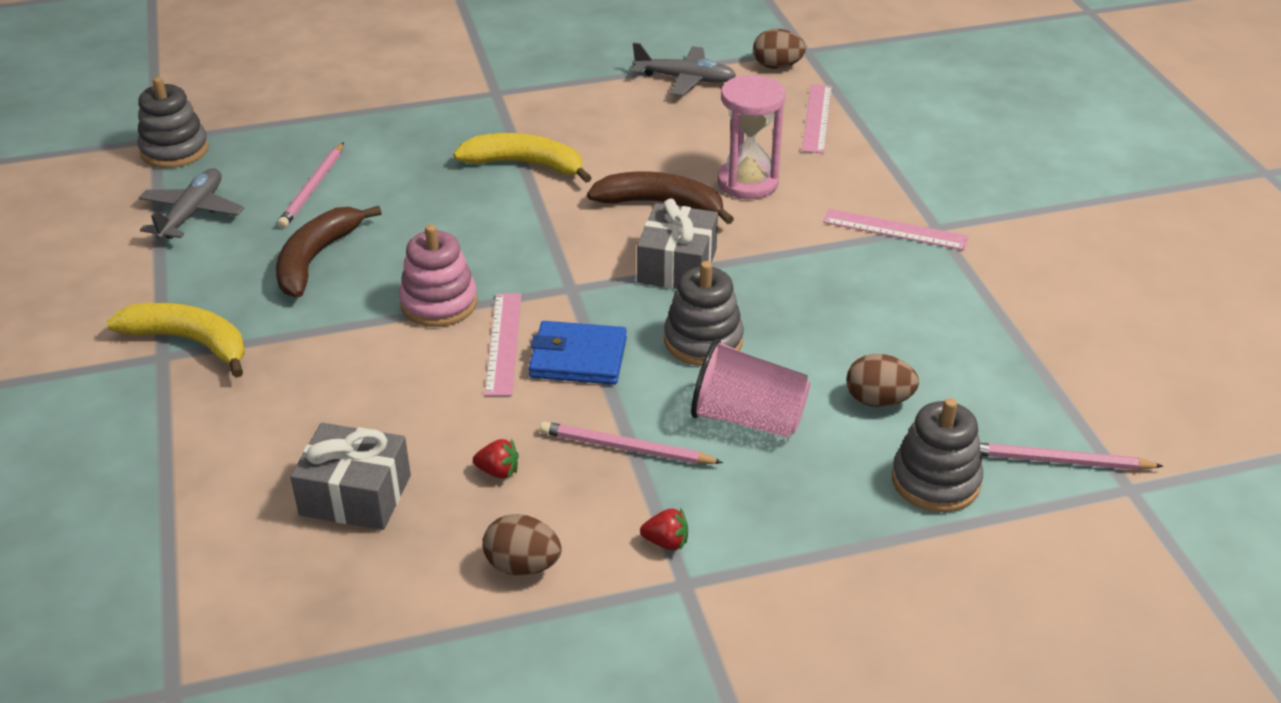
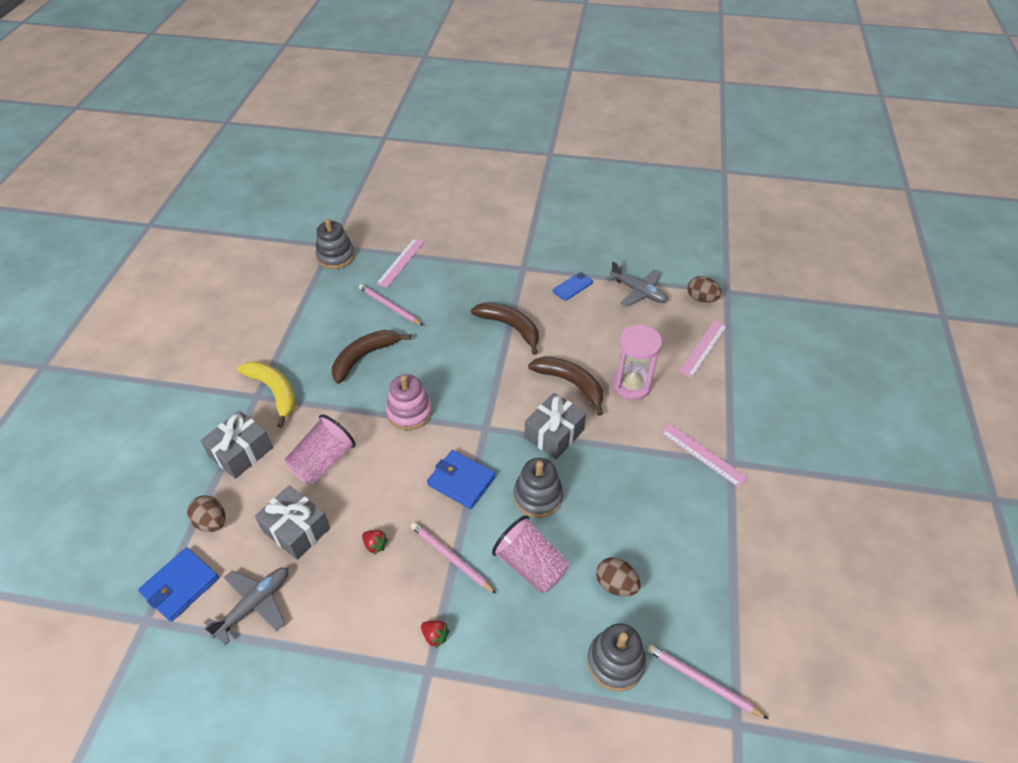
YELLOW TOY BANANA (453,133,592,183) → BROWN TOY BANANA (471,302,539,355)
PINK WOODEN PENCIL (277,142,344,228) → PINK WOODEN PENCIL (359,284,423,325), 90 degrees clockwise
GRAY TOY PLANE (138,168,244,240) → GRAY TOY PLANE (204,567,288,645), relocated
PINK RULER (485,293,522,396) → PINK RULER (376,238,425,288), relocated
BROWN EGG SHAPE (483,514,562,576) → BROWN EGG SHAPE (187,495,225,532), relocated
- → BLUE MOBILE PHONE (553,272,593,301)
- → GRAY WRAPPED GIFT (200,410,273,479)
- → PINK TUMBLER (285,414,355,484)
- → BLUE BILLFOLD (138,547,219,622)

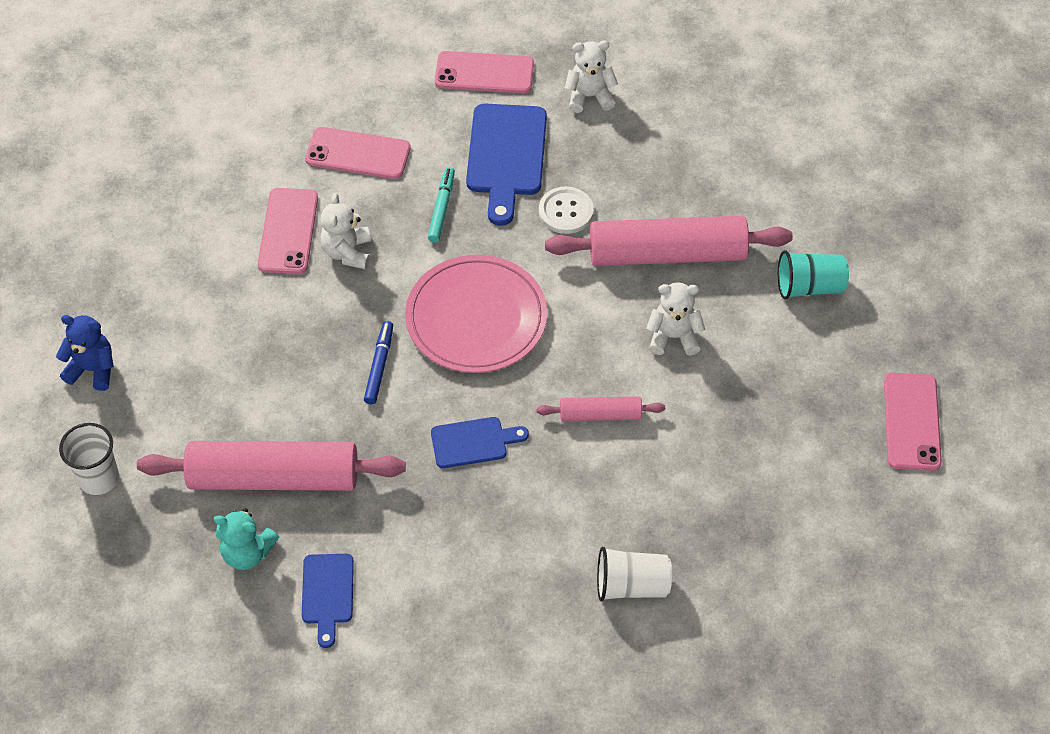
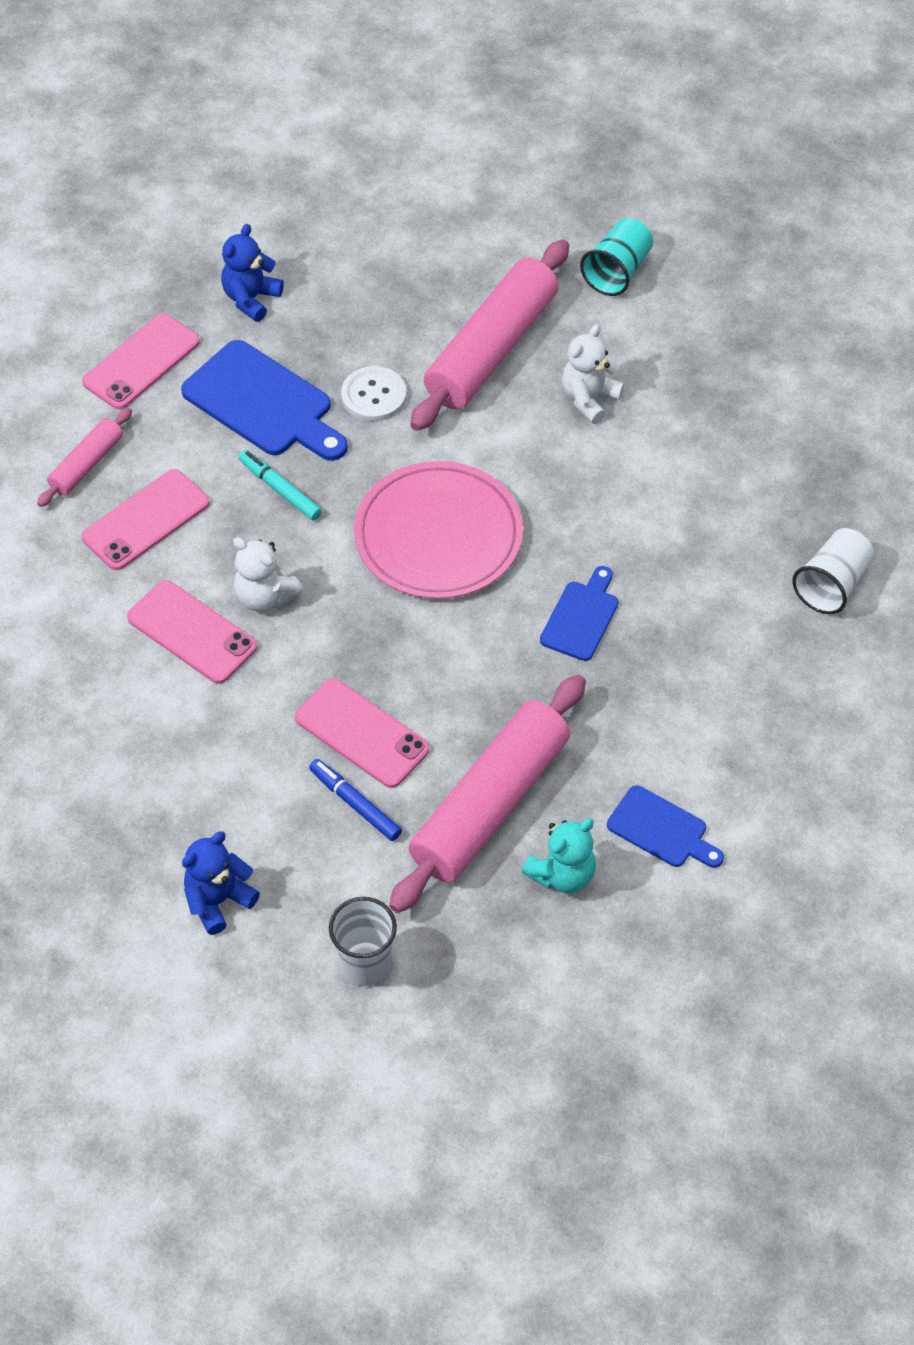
WHITE TEDDY BEAR (565,40,618,113) → BLUE TEDDY BEAR (221,224,284,322)
BLUE MARKER (364,321,393,404) → BLUE MARKER (309,759,402,841), relocated
PINK MOBILE PHONE (884,373,942,471) → PINK MOBILE PHONE (295,678,430,788), relocated
PINK DOUGH ROLLER (537,396,665,421) → PINK DOUGH ROLLER (37,408,132,507), relocated

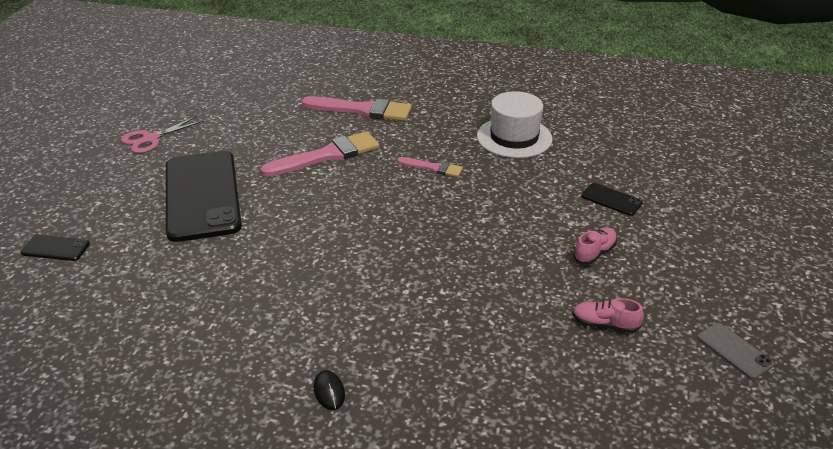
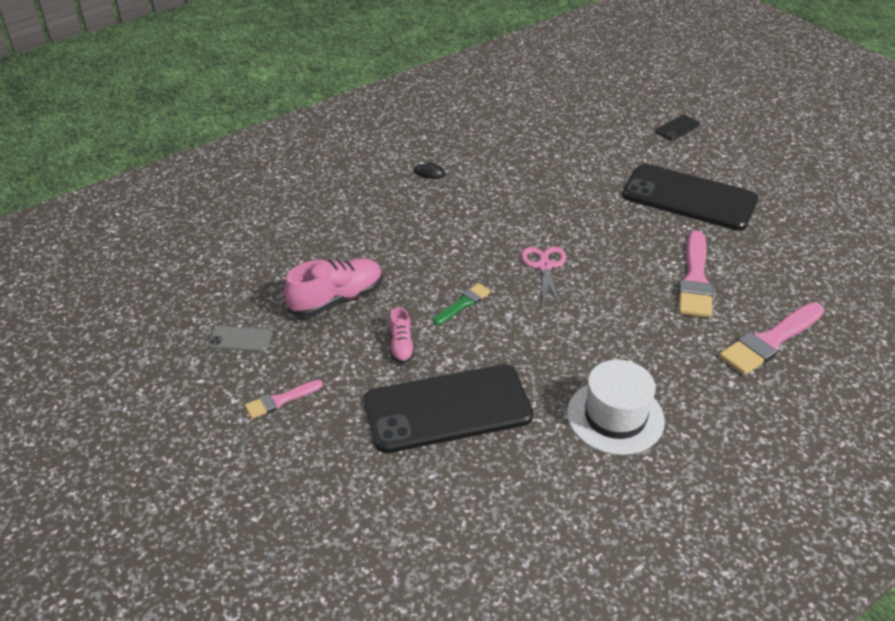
PINK PAIR OF SCISSORS (121,116,204,153) → PINK PAIR OF SCISSORS (521,247,566,306), relocated
PINK PAINTBRUSH (397,157,463,177) → PINK PAINTBRUSH (245,380,323,419), relocated
BLACK MOBILE PHONE (581,183,643,216) → BLACK MOBILE PHONE (364,364,533,453), x2.47
PINK SNEAKER (572,298,644,333) → PINK SNEAKER (284,258,383,317), x1.84
- → GREEN PAINTBRUSH (433,283,491,325)

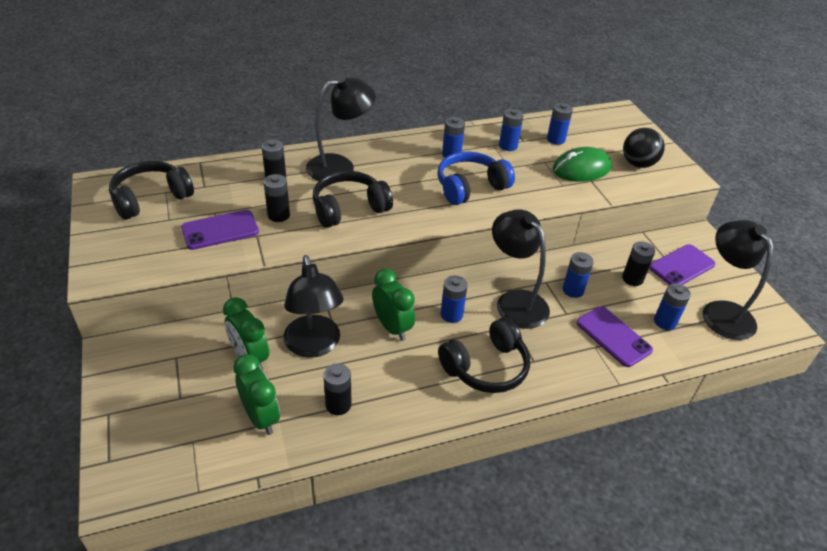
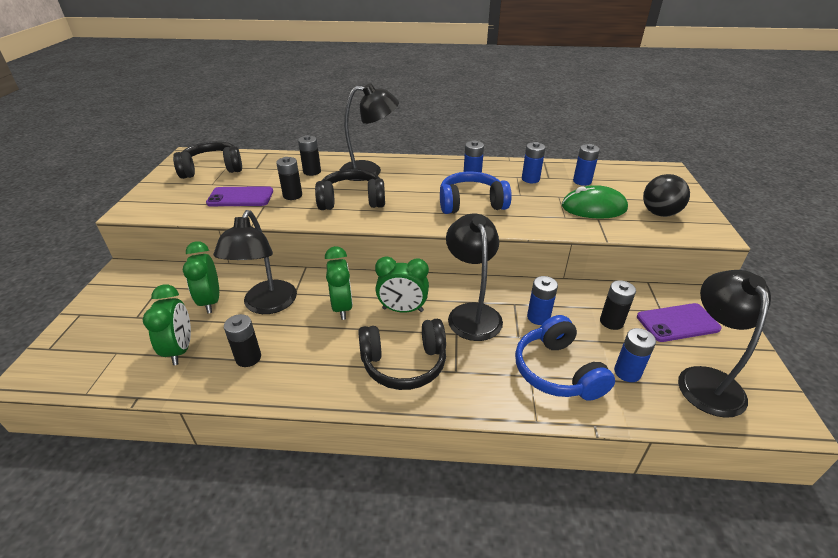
BLUE AA BATTERY (440,276,468,323) → GREEN BEDSIDE CLOCK (375,257,429,313)
VIOLET MOBILE PHONE (576,306,653,367) → BLUE OVER-EAR HEADPHONES (515,315,615,401)

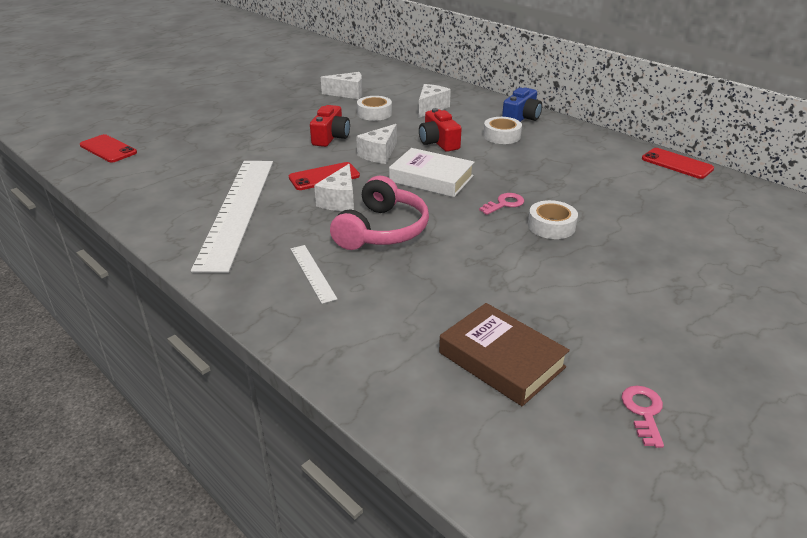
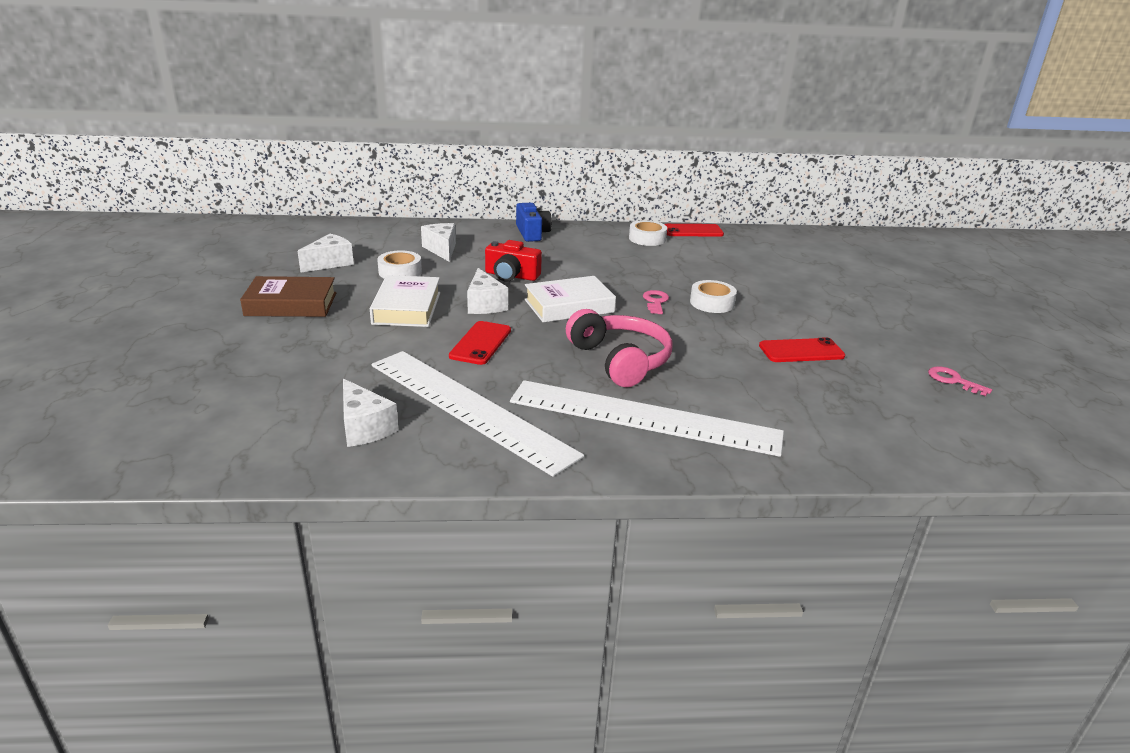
SCARLET CAMERA (310,105,350,147) → WHITE HARDBACK (370,275,440,327)
WHITE TAPE (483,117,522,144) → WHITE TAPE (629,220,667,246), relocated
SCARLET MOBILE PHONE (80,134,137,163) → SCARLET MOBILE PHONE (759,337,845,362), relocated
WHITE CHEESE (314,164,354,211) → WHITE CHEESE (343,378,399,447), relocated
WHITE RULER (291,245,337,304) → WHITE RULER (510,380,784,457), x2.41
BROWN HARDBACK (439,303,570,406) → BROWN HARDBACK (240,276,336,317), relocated

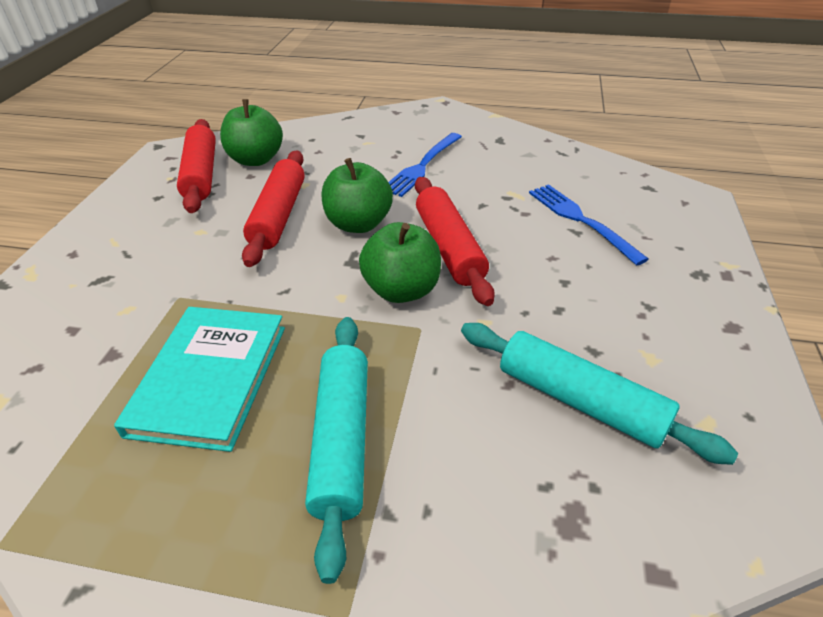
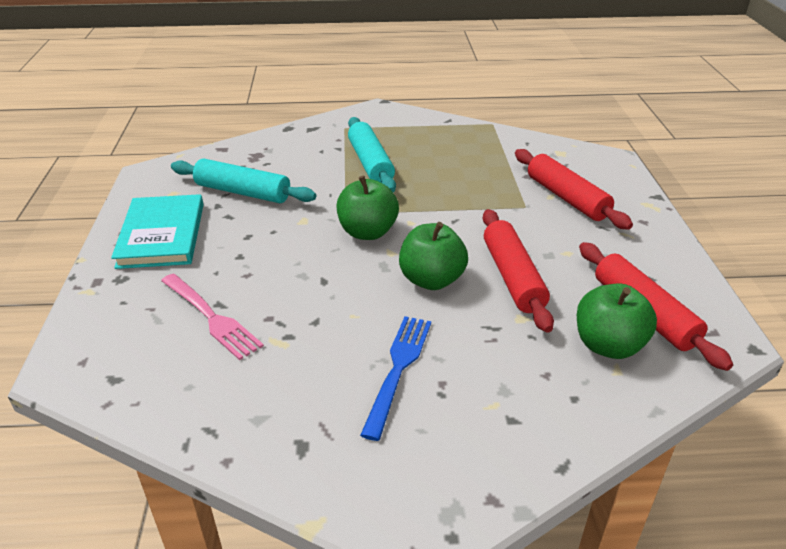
SCARLET DOUGH ROLLER (415,177,495,306) → SCARLET DOUGH ROLLER (515,149,633,230), relocated
BLUE FORK (529,184,649,266) → PINK FORK (161,274,264,360)
TURQUOISE HARDBACK (114,307,285,452) → TURQUOISE HARDBACK (111,194,204,269), relocated

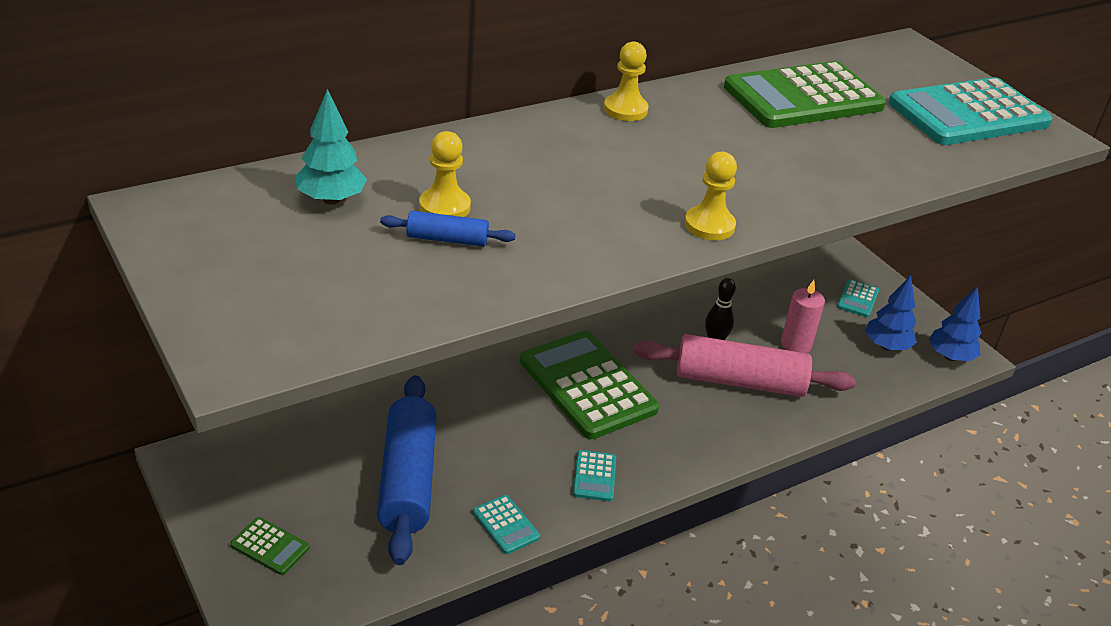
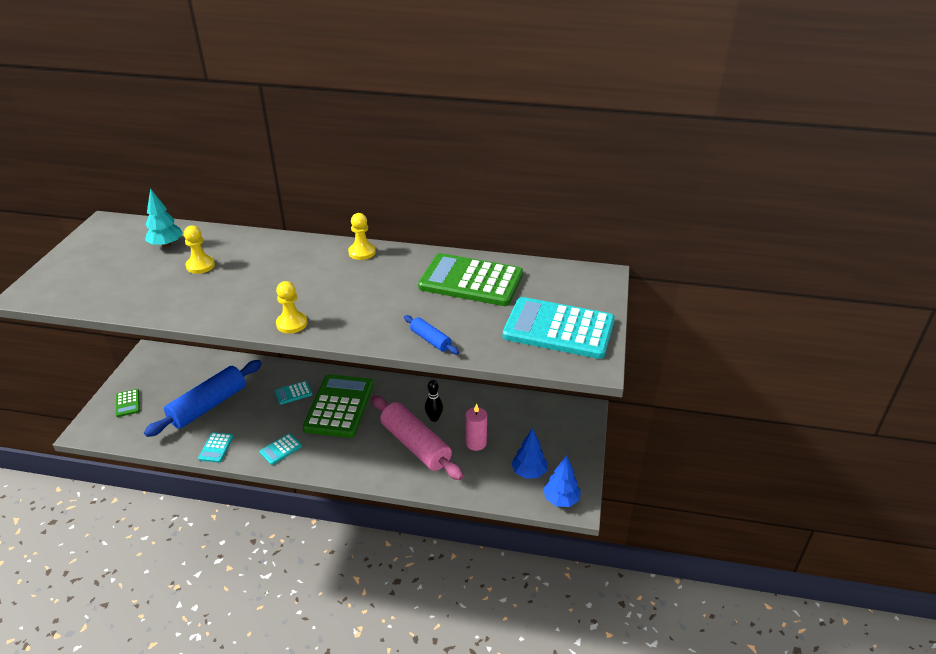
BLUE DOUGH ROLLER (380,211,516,247) → BLUE DOUGH ROLLER (404,315,459,354), relocated
TURQUOISE ADDING MACHINE (837,279,879,317) → TURQUOISE ADDING MACHINE (275,381,313,405), relocated

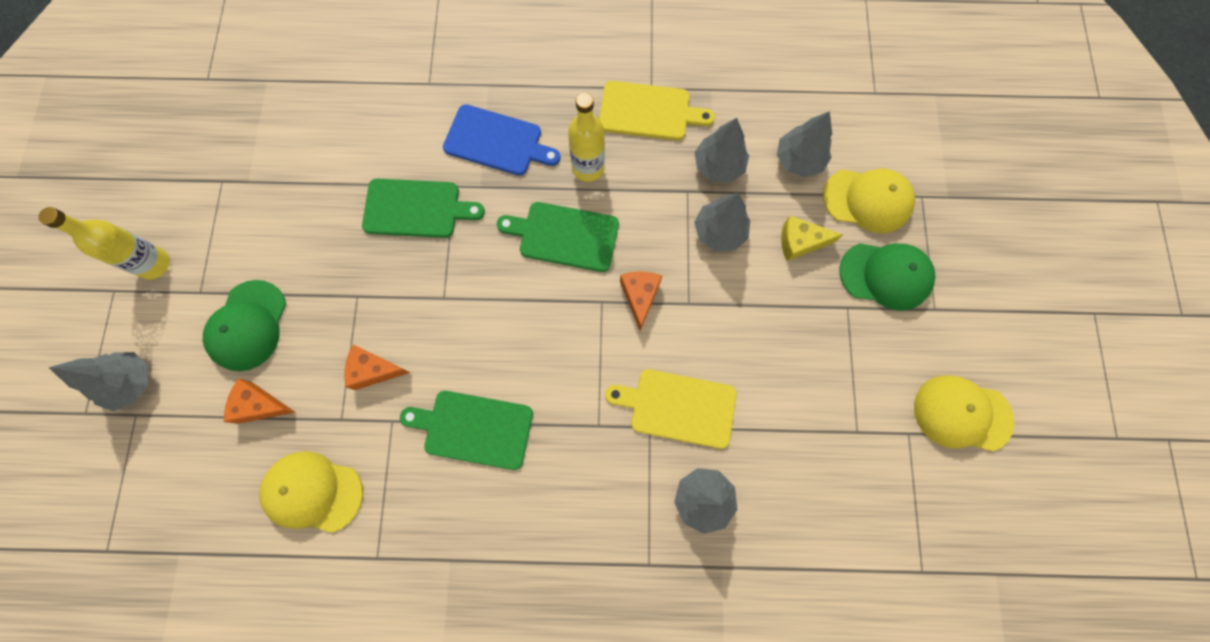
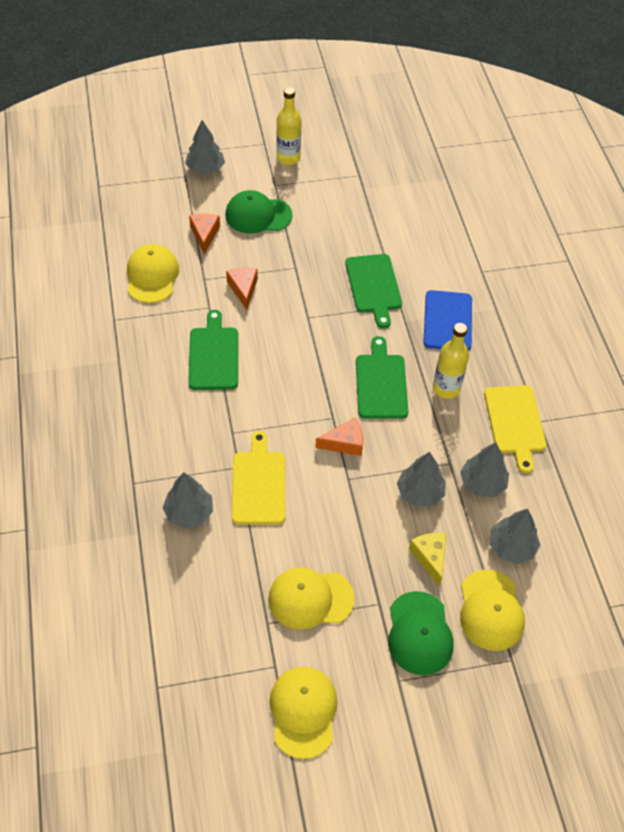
- → YELLOW BASEBALL CAP (268,567,355,630)

